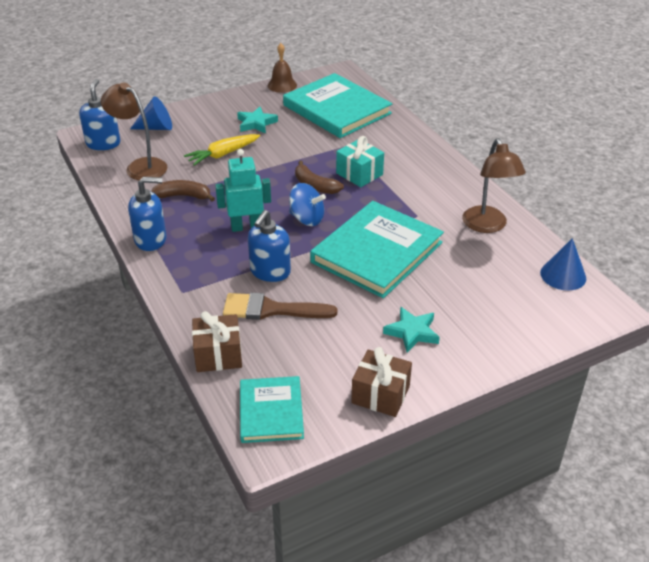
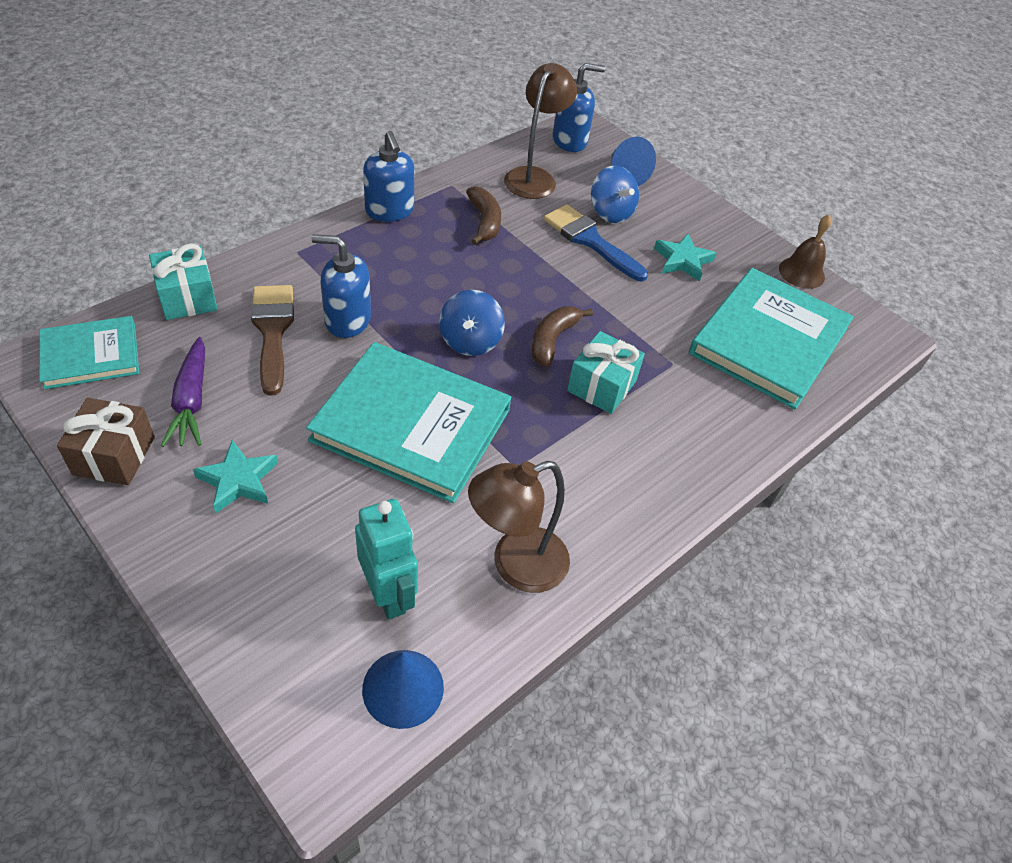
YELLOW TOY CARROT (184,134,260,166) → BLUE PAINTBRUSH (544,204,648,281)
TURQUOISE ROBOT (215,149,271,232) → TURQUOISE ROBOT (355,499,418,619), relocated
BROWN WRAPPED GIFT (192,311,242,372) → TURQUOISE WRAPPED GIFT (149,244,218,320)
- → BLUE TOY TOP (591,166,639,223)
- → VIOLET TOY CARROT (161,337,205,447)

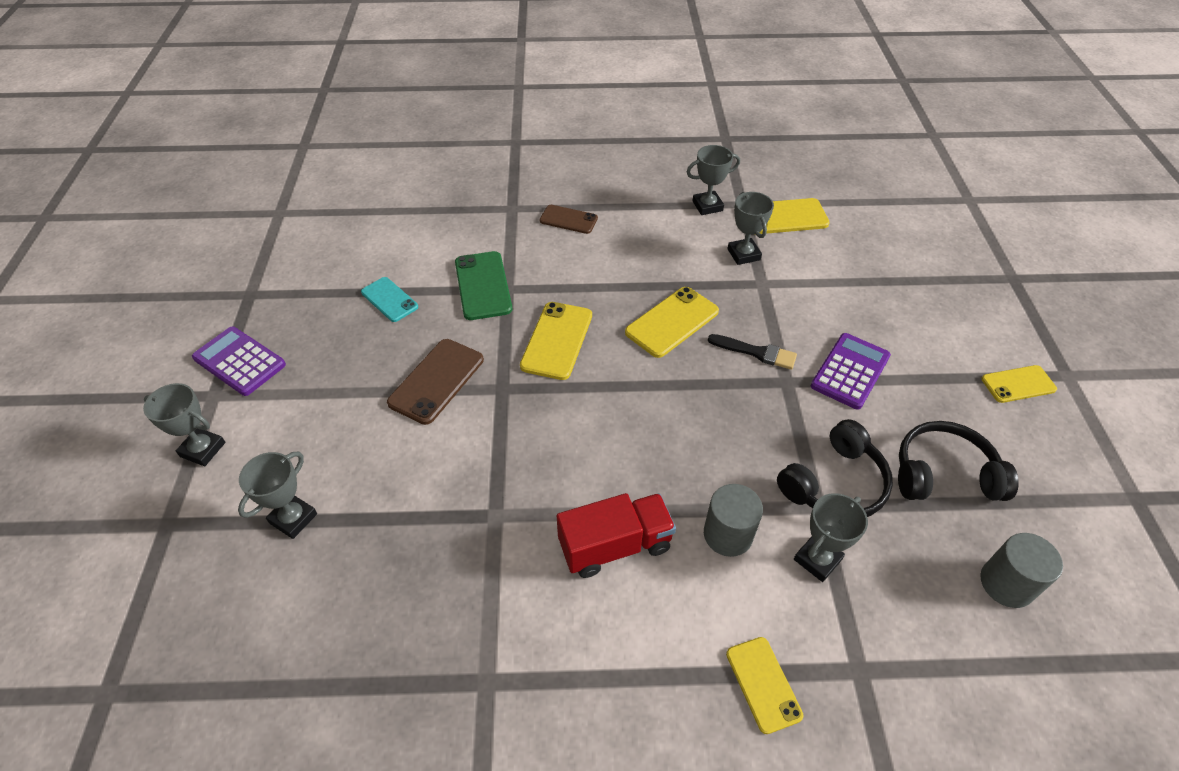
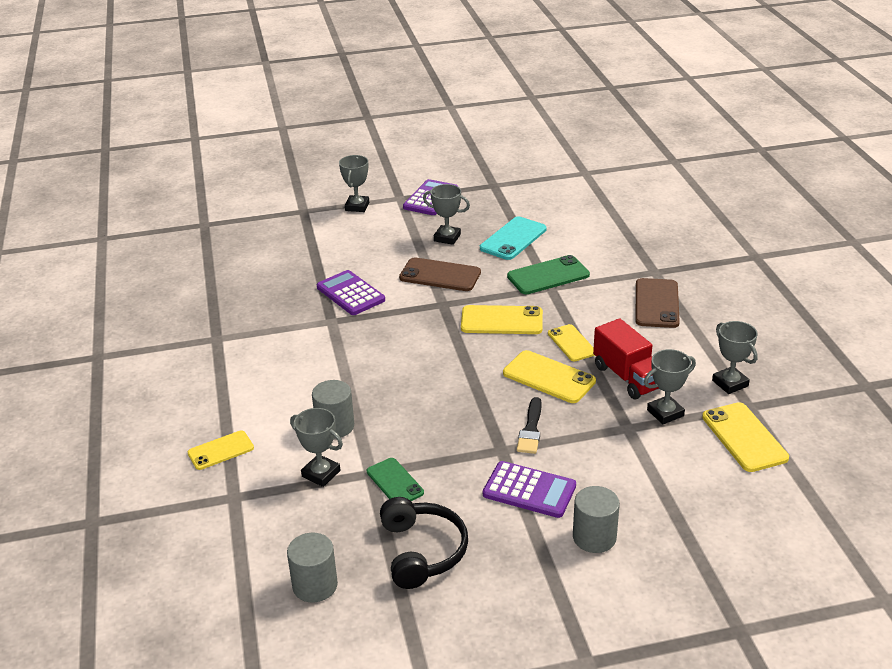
BROWN MOBILE PHONE (539,205,598,234) → BROWN MOBILE PHONE (636,278,680,328), x1.52
TURQUOISE MOBILE PHONE (361,277,418,322) → TURQUOISE MOBILE PHONE (480,216,547,260), x1.52
YELLOW MOBILE PHONE (981,365,1057,403) → YELLOW MOBILE PHONE (548,324,595,361), relocated
BLACK OVER-EAR HEADPHONES (777,419,893,517) → GREEN MOBILE PHONE (367,458,424,501)
GRAY PRIZE CUP (238,452,317,539) → GRAY PRIZE CUP (423,184,470,245), relocated
SCARLET TRUCK (557,493,676,578) → SCARLET TRUCK (593,318,659,399), relocated
- → VIOLET ADDING MACHINE (317,270,385,315)
- → GRAY CYLINDER SHAPE (573,486,620,553)

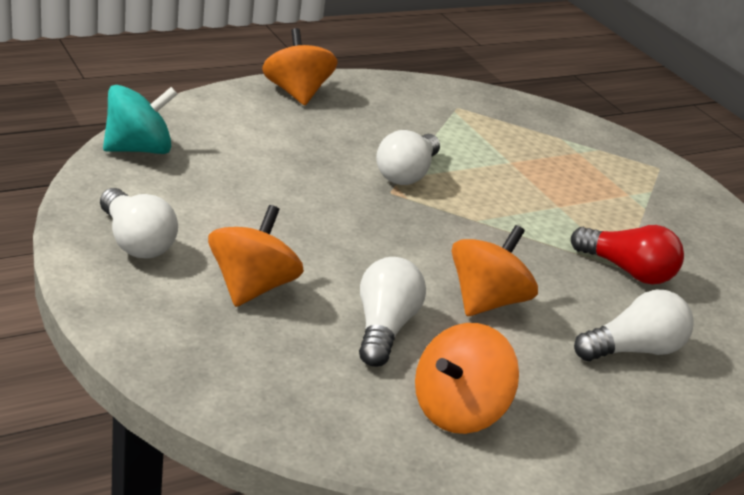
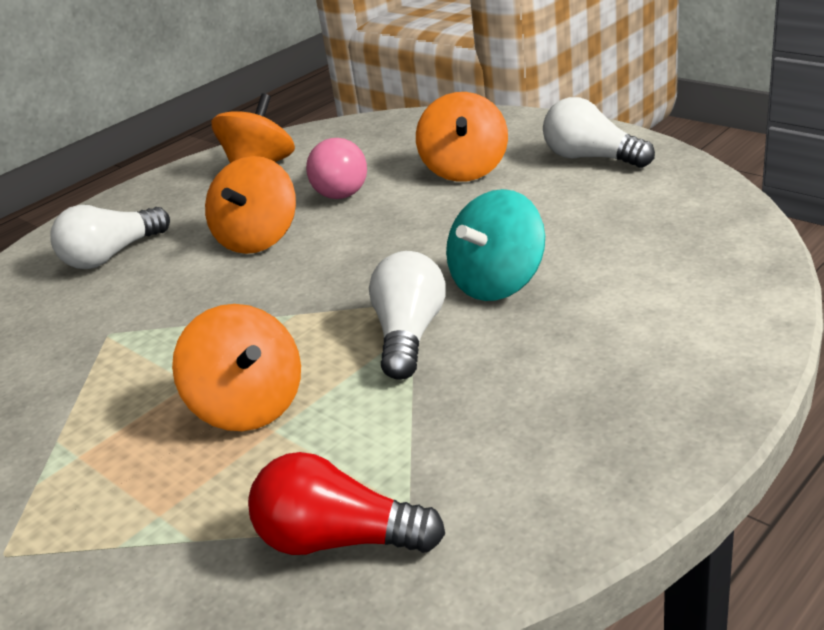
ORANGE-COLOURED TOY TOP (262,28,338,106) → ORANGE-COLOURED TOY TOP (172,304,301,431), relocated
TURQUOISE TOY TOP (103,85,177,154) → TURQUOISE TOY TOP (446,189,545,301), relocated
SCARLET BULB (571,225,684,285) → SCARLET BULB (248,452,445,555), relocated
WHITE BULB (359,257,426,367) → PINK BULB (306,138,367,199)

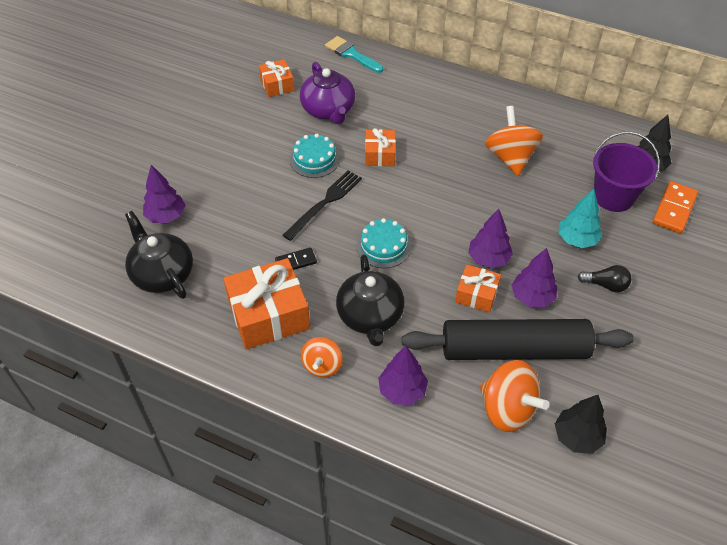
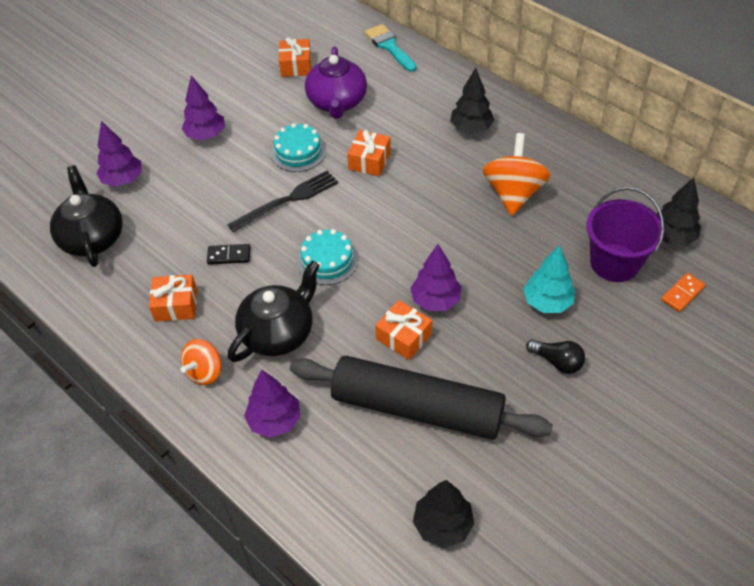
ORANGE-COLOURED DOMINO PIECE (653,181,698,234) → ORANGE-COLOURED DOMINO PIECE (661,273,705,312), x0.61
VIOLET TOY TREE (512,248,557,307) → VIOLET TOY TREE (182,76,225,140), relocated
BLACK TEA POT (336,254,405,346) → BLACK TEA POT (228,261,320,362), 150 degrees counterclockwise
ORANGE-COLOURED WRAPPED GIFT (223,258,310,349) → ORANGE-COLOURED WRAPPED GIFT (149,274,197,322), x0.55
ORANGE-COLOURED TOY TOP (480,360,549,432) → -
- → BLACK TOY TREE (450,68,494,134)

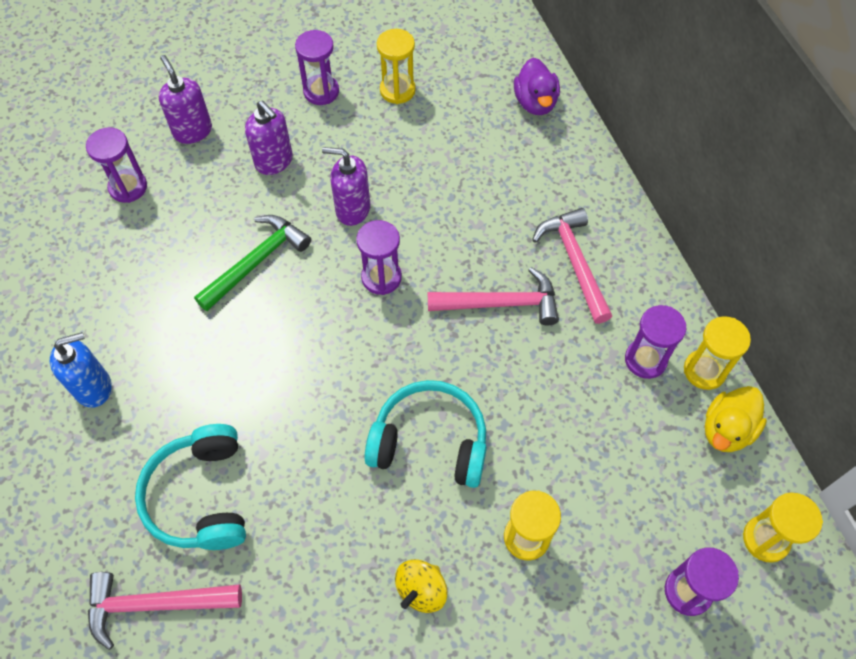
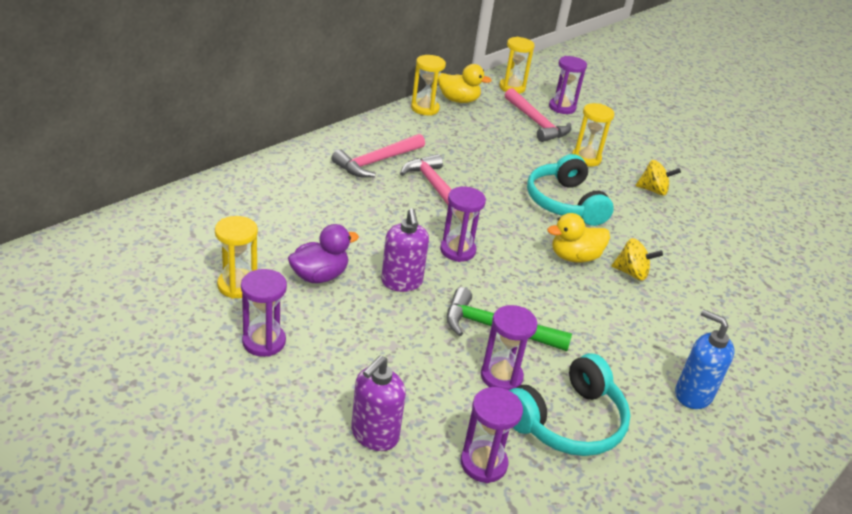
VIOLET DUCK (514,58,560,115) → VIOLET DUCK (288,224,359,283), relocated
VIOLET SOAP DISPENSER (245,101,293,175) → -
VIOLET SANDGLASS (625,305,686,379) → VIOLET SANDGLASS (481,305,538,390), relocated
TURQUOISE OVER-EAR HEADPHONES (135,424,246,550) → TURQUOISE OVER-EAR HEADPHONES (509,353,631,456), relocated
PINK CLAW HAMMER (88,572,242,650) → PINK CLAW HAMMER (505,88,571,142), relocated
- → YELLOW DUCK (547,213,610,262)
- → YELLOW TOY TOP (612,238,663,281)

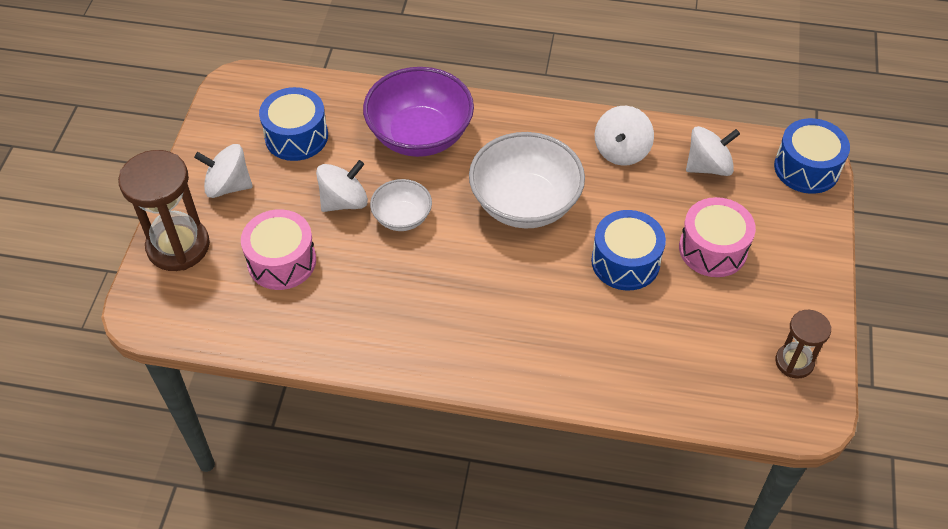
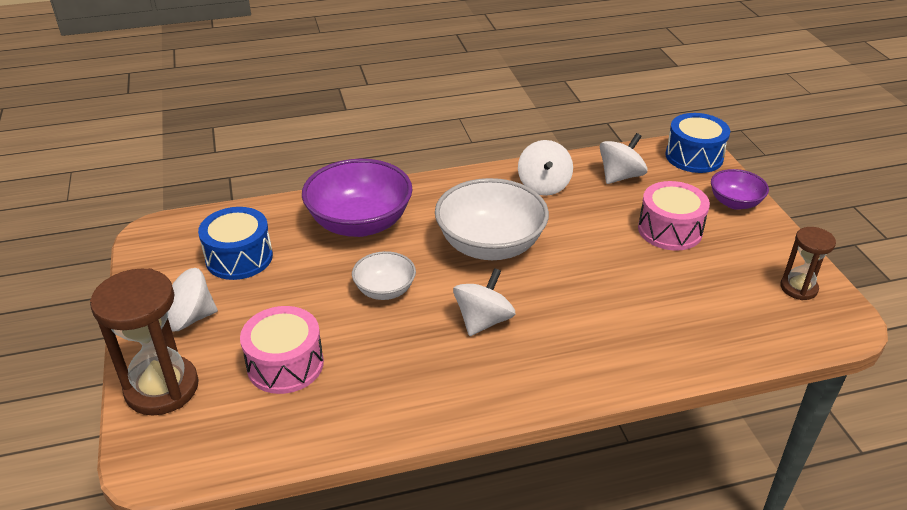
WHITE TOY TOP (316,160,368,212) → WHITE TOY TOP (453,268,515,336), relocated
BLUE SNARE DRUM (591,210,666,291) → -
- → VIOLET DEEP DISH (711,169,769,210)

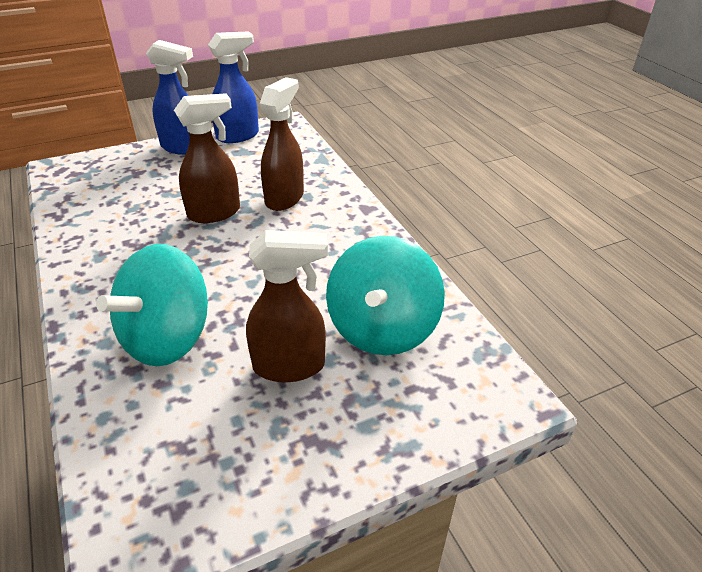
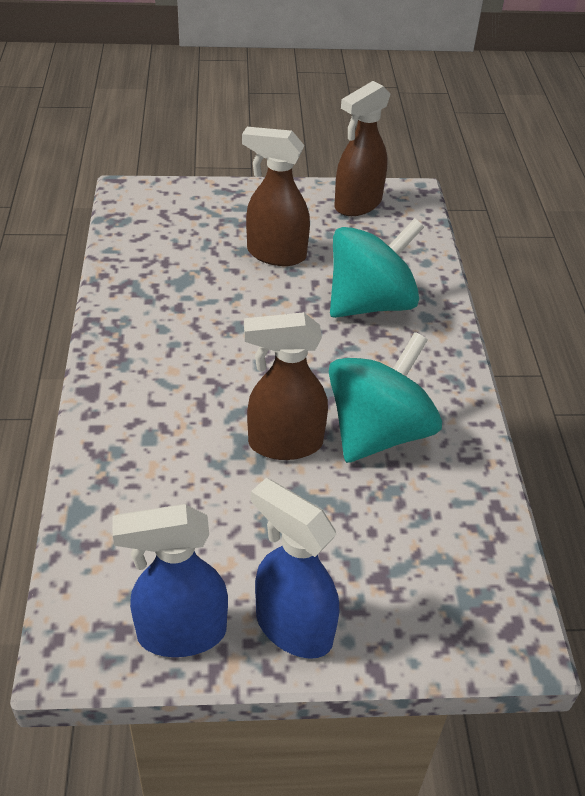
BROWN SPRAY CLEANER (260,77,304,211) → BROWN SPRAY CLEANER (334,81,391,216), relocated
TURQUOISE TOY TOP (326,236,445,355) → TURQUOISE TOY TOP (329,332,442,463), relocated

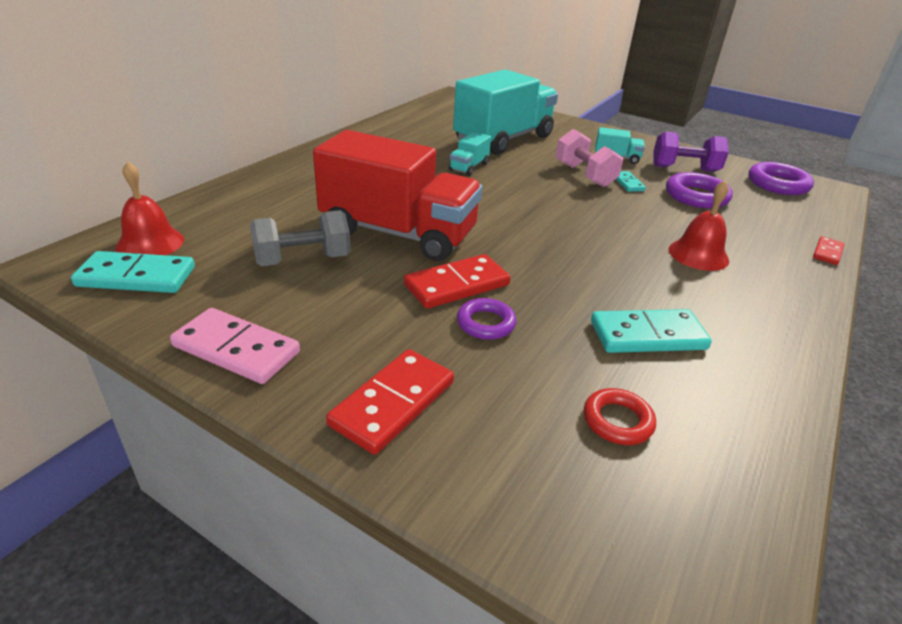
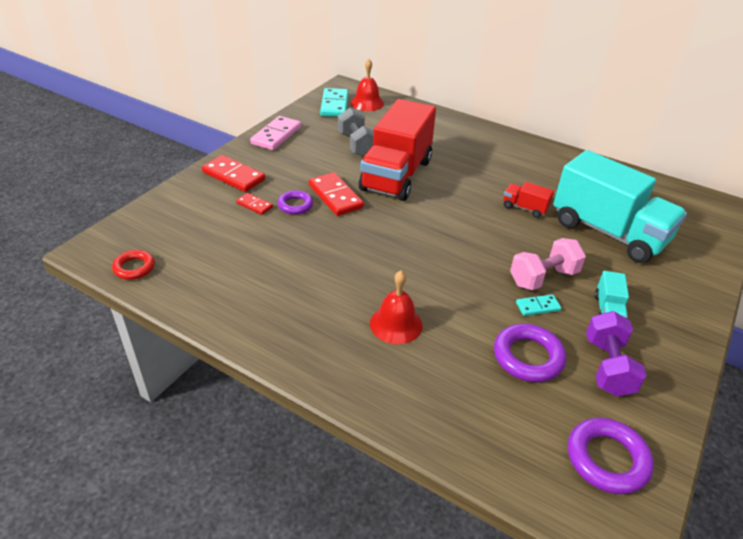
TURQUOISE TRUCK (449,132,491,176) → SCARLET TRUCK (503,182,554,218)
SCARLET DOMINO PIECE (813,236,844,265) → SCARLET DOMINO PIECE (236,193,273,215), relocated
TURQUOISE DOMINO PIECE (591,309,712,353) → -
SCARLET RING (584,388,656,445) → SCARLET RING (112,250,155,280), relocated

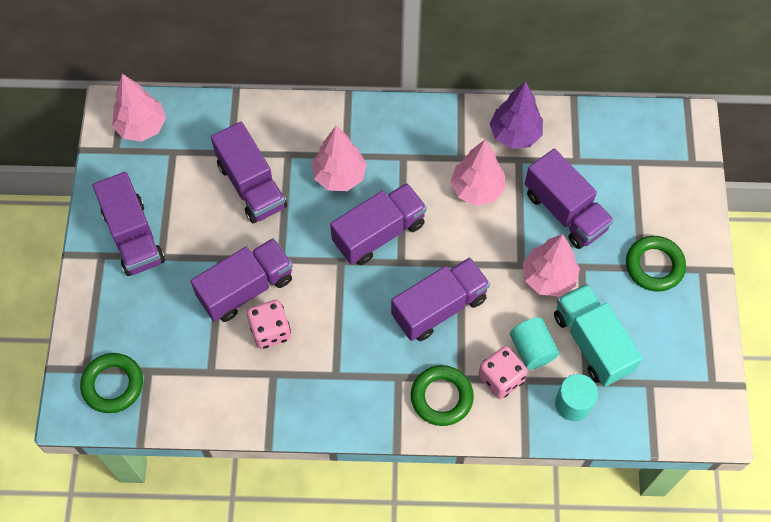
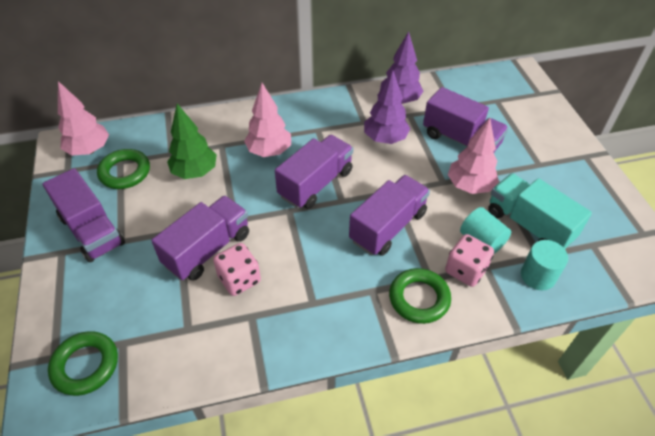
VIOLET TRUCK (211,122,287,223) → GREEN TOY TREE (167,104,217,179)
PINK TOY TREE (451,140,506,206) → VIOLET TOY TREE (364,70,410,144)
GREEN RING (626,236,686,292) → GREEN RING (97,149,150,189), relocated

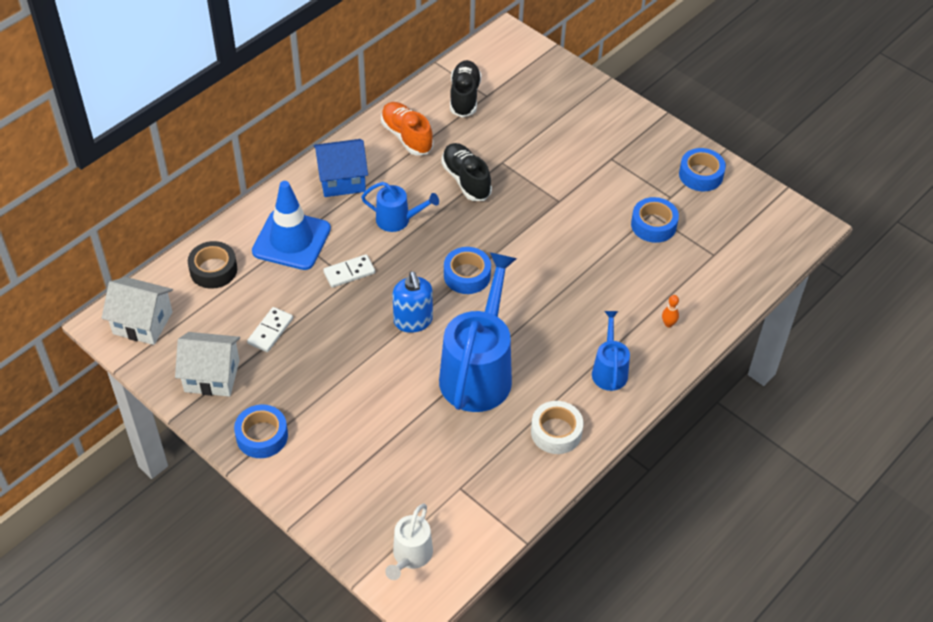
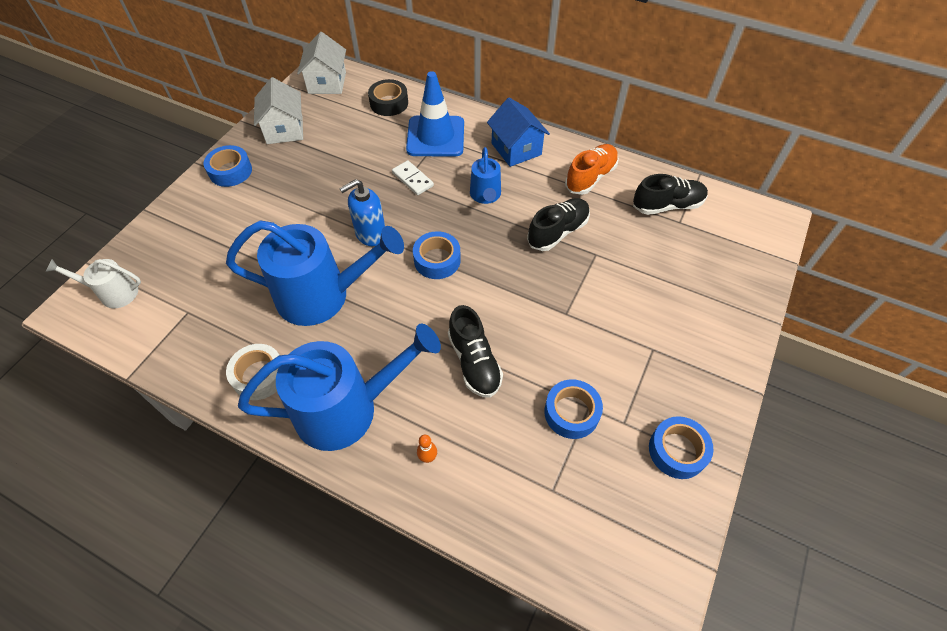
WHITE DOMINO PIECE (247,307,293,352) → -
BLUE WATERING CAN (592,311,630,391) → BLUE WATERING CAN (238,324,441,451), x1.99
- → BLACK SNEAKER (448,305,503,398)

